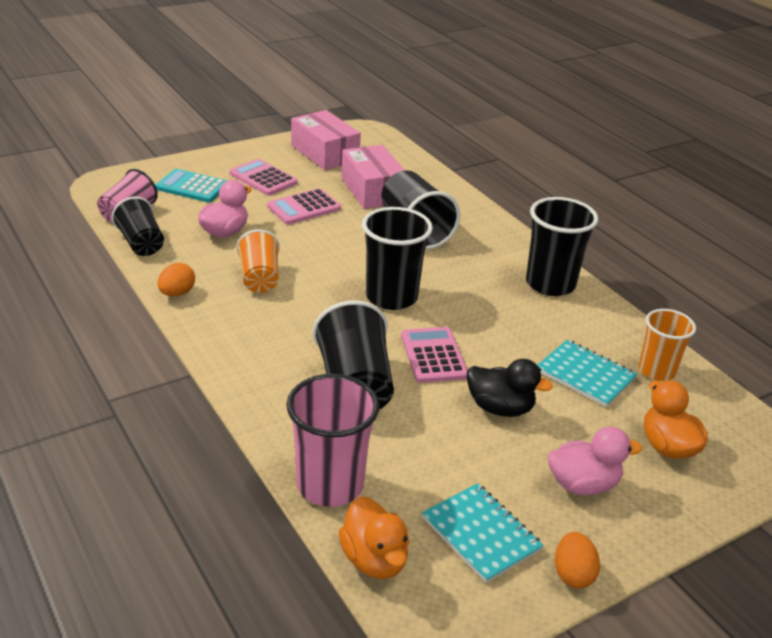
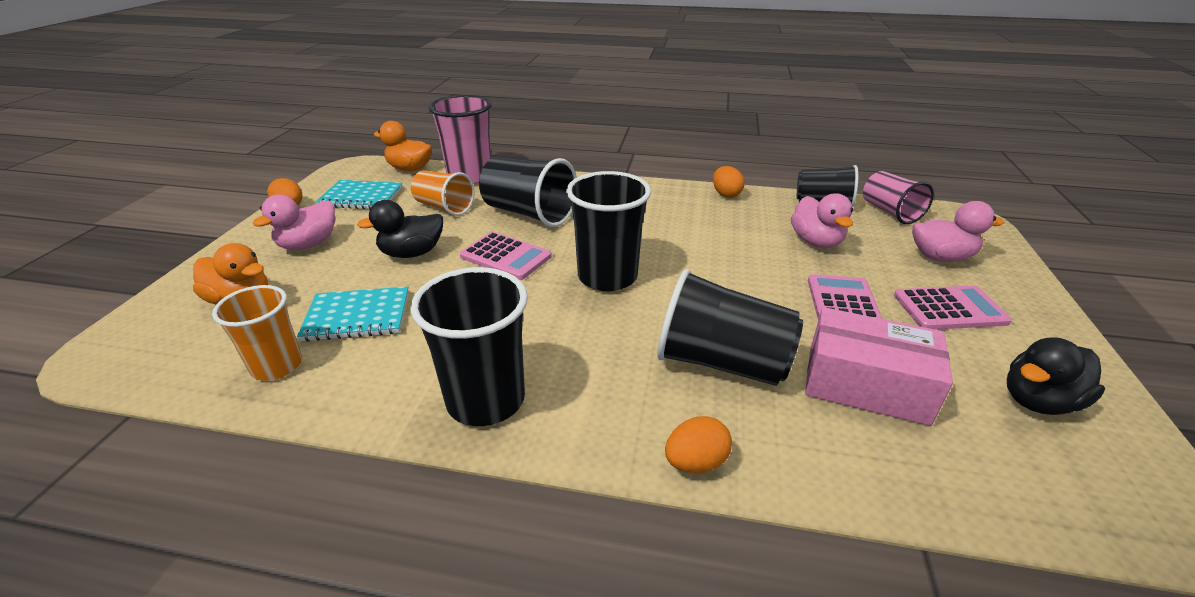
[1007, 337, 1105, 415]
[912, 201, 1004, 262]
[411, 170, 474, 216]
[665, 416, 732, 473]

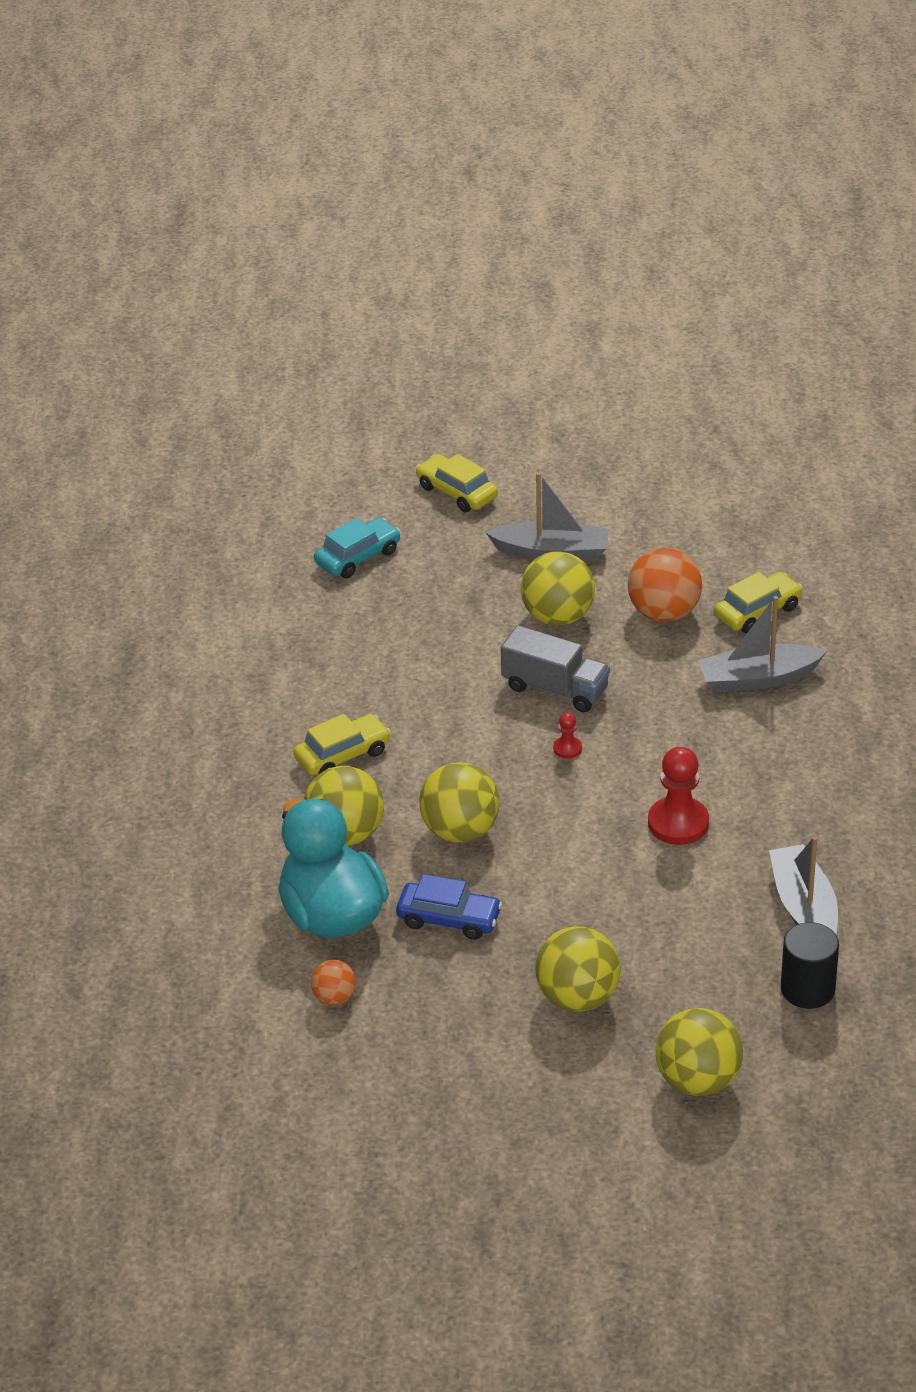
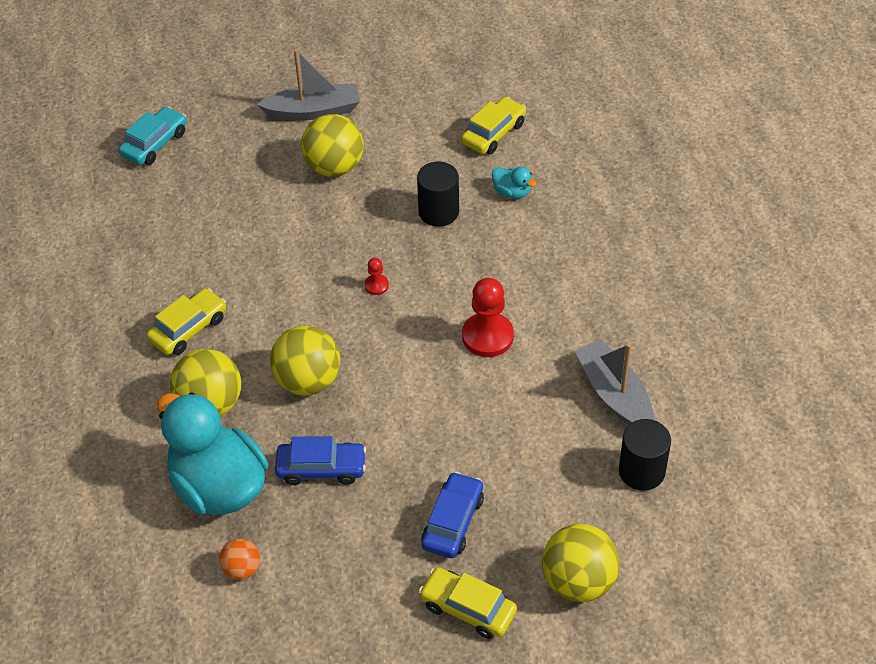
[418, 567, 517, 639]
[628, 548, 702, 622] (first image)
[492, 167, 537, 199]
[501, 625, 610, 712] (first image)
[421, 472, 484, 558]
[417, 162, 459, 227]

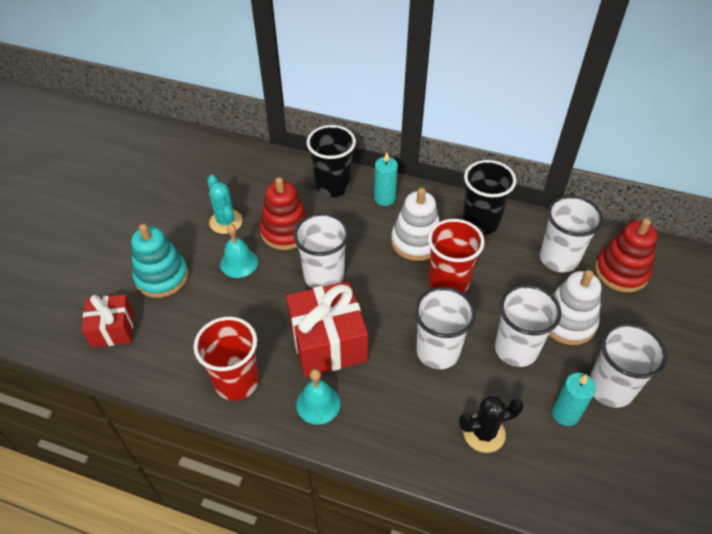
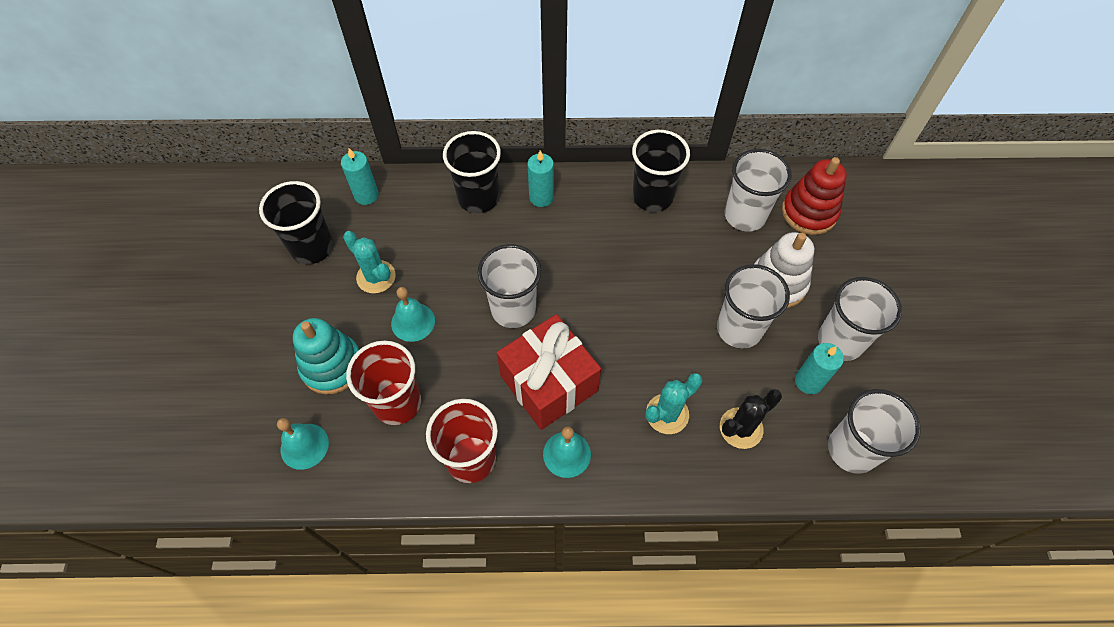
[260, 177, 307, 250] (first image)
[391, 188, 439, 261] (first image)
[346, 341, 421, 425]
[828, 389, 921, 474]
[277, 418, 329, 470]
[341, 148, 379, 205]
[259, 181, 333, 264]
[645, 373, 702, 434]

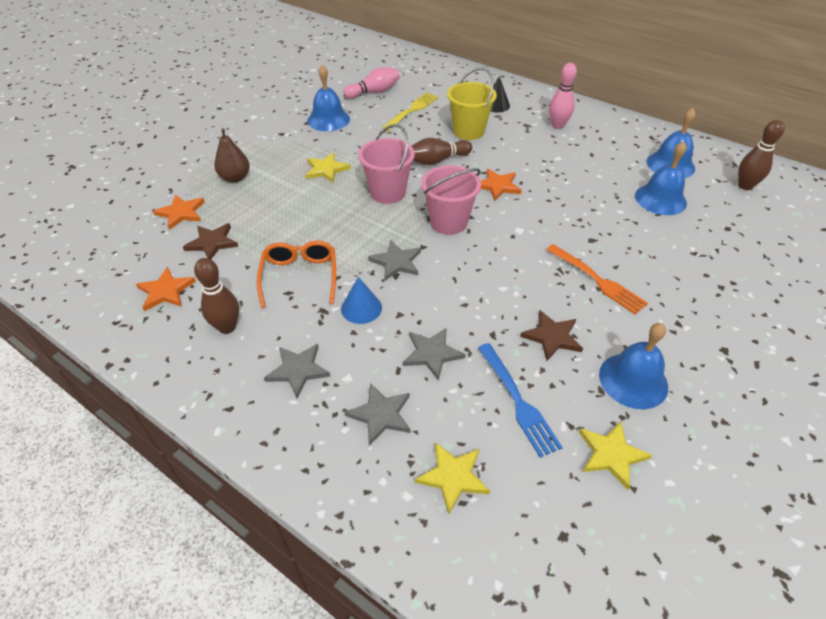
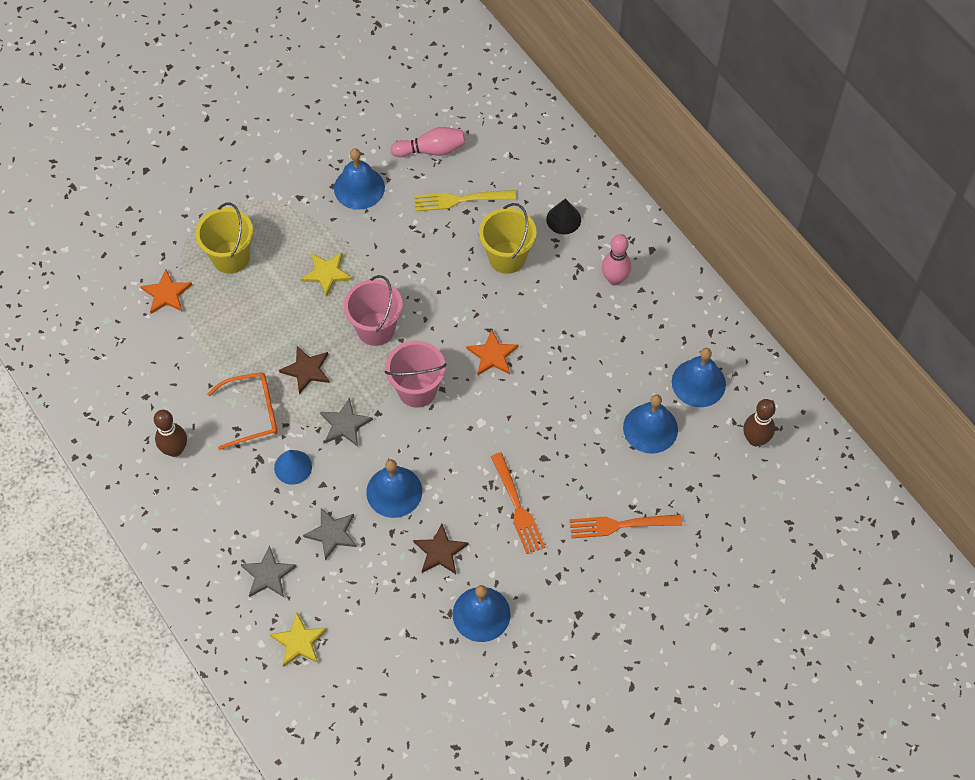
[414, 190, 516, 212]
[195, 202, 253, 274]
[412, 138, 472, 165] (first image)
[279, 346, 330, 394]
[207, 372, 278, 450]
[136, 267, 196, 311] (first image)
[478, 343, 563, 458] (first image)
[264, 344, 331, 398] (first image)
[579, 421, 652, 490] (first image)
[366, 459, 422, 518]
[570, 514, 682, 538]

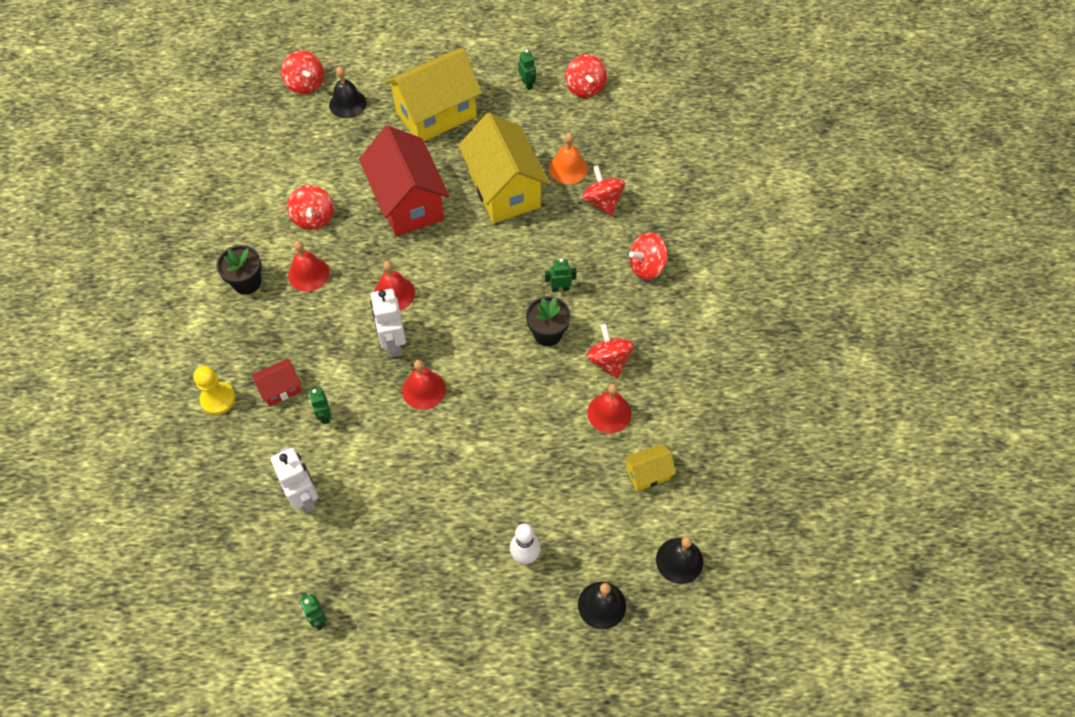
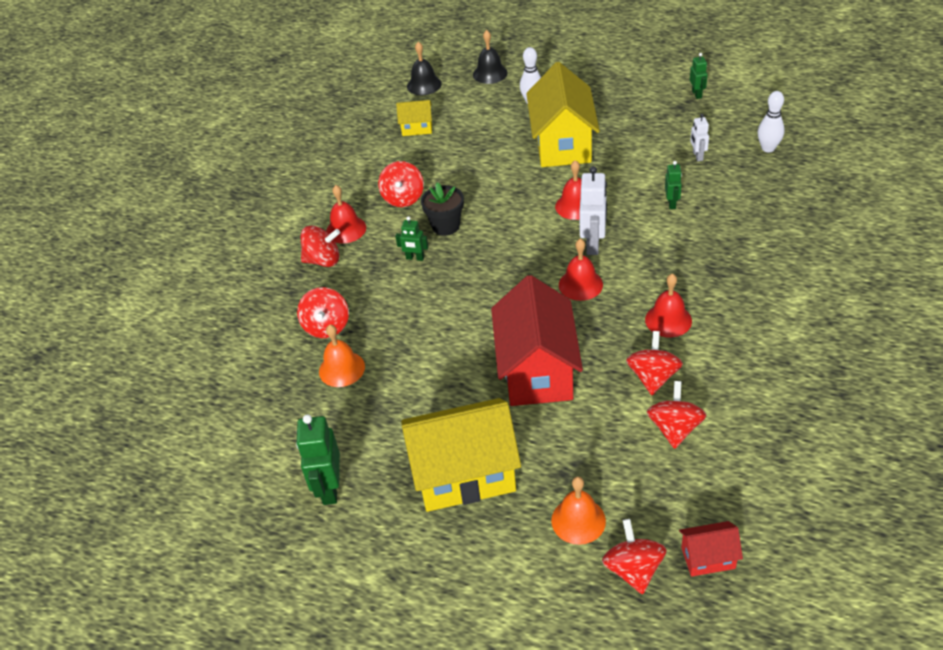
[296, 415, 340, 505]
[647, 381, 706, 449]
[551, 477, 606, 545]
[526, 62, 600, 167]
[217, 245, 262, 295] (first image)
[679, 521, 743, 577]
[193, 366, 236, 415] (first image)
[326, 185, 366, 244]
[690, 114, 709, 161]
[758, 91, 785, 152]

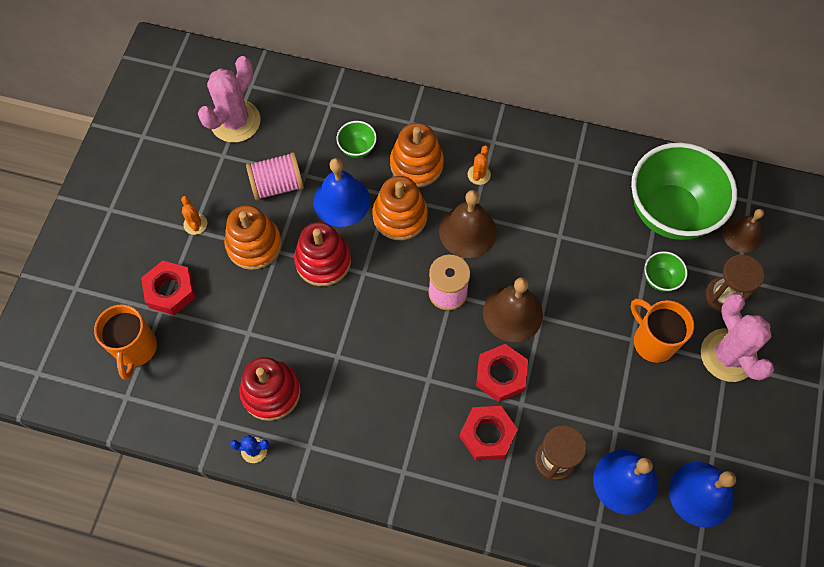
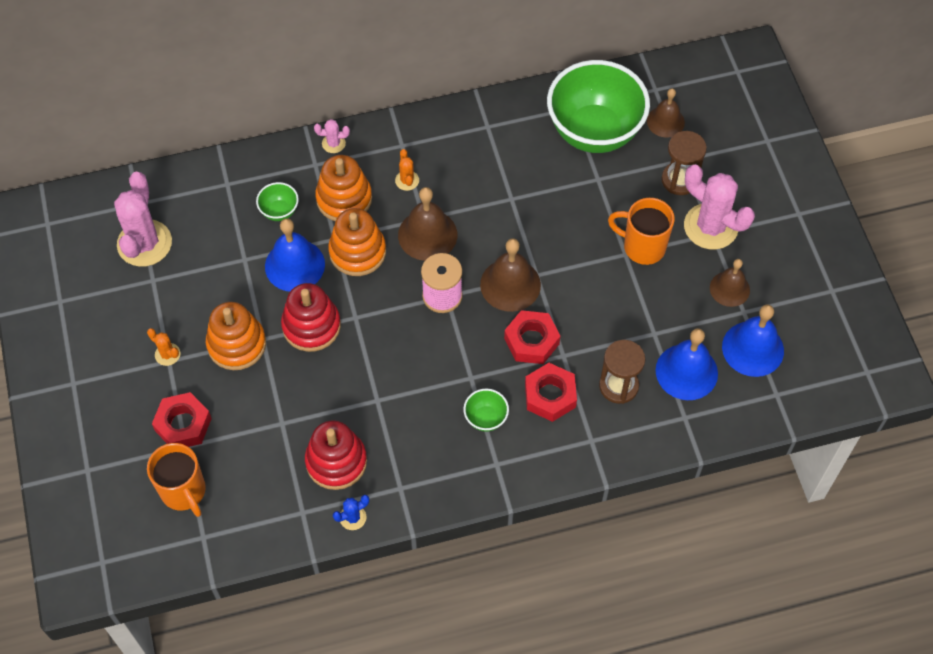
[246, 152, 304, 200] (first image)
[463, 389, 509, 432]
[314, 119, 350, 153]
[710, 259, 750, 307]

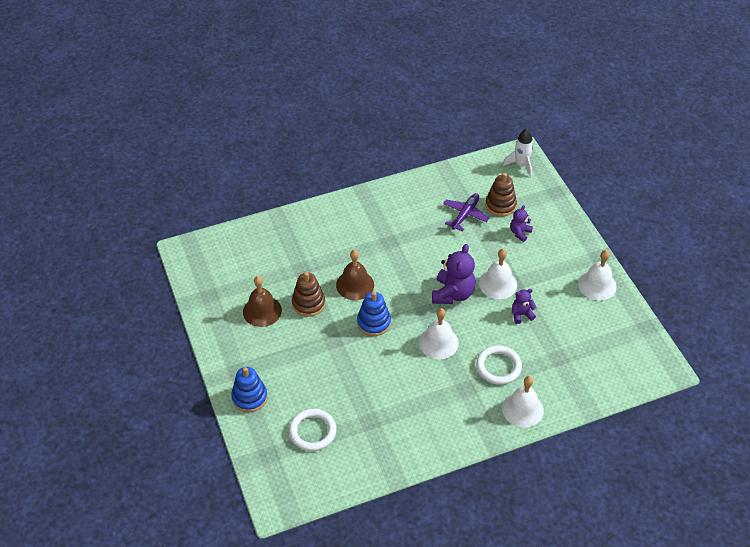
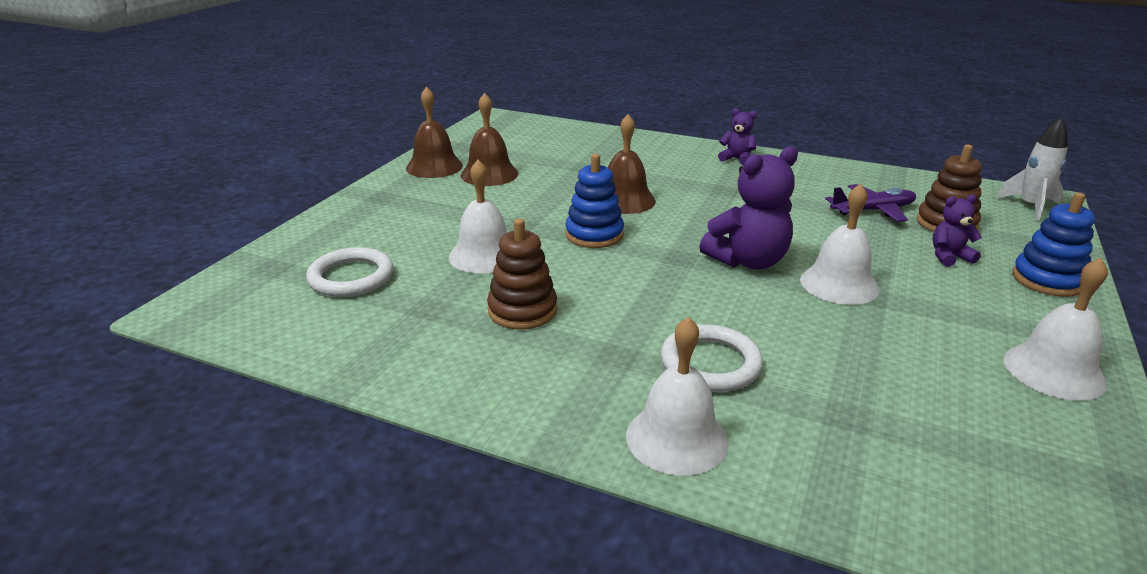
[487, 219, 557, 330]
[718, 108, 757, 165]
[449, 160, 507, 273]
[1012, 193, 1095, 297]
[406, 87, 463, 178]

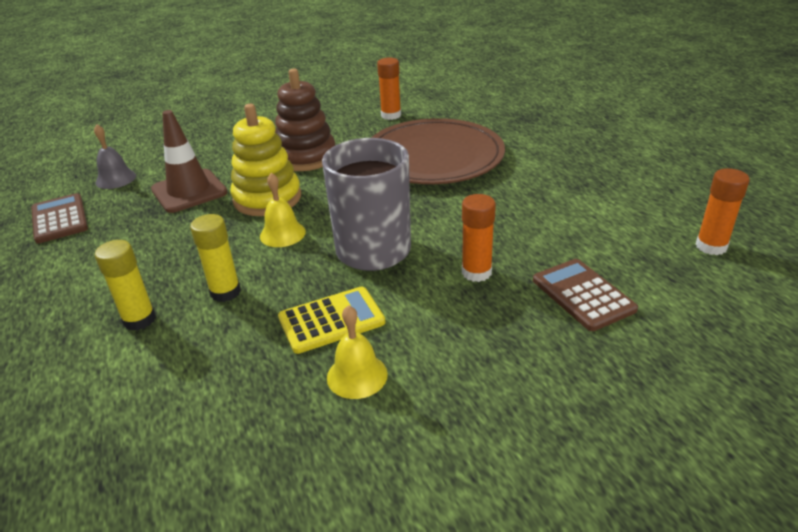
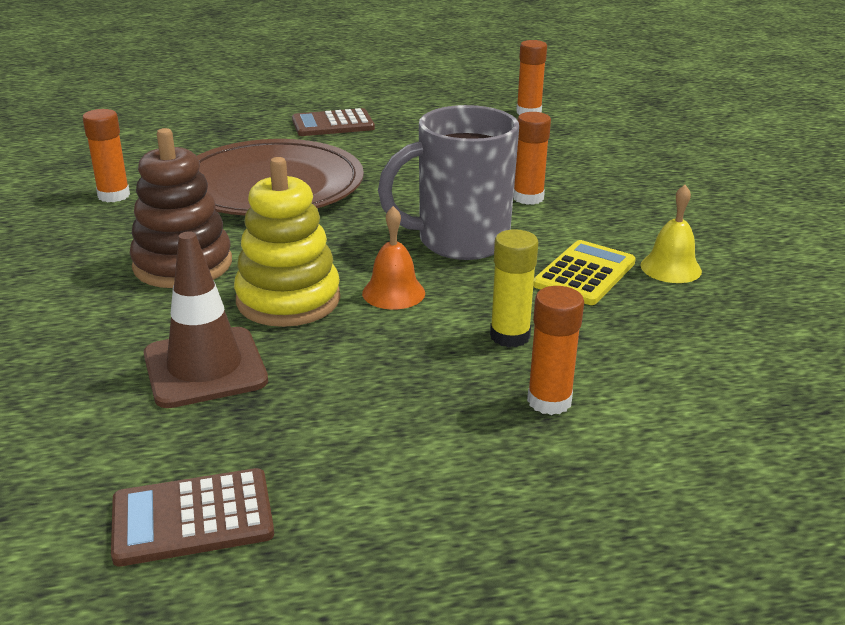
[94, 124, 136, 189] (first image)
[362, 206, 425, 310]
[527, 286, 584, 415]
[292, 108, 375, 136]
[533, 240, 636, 305]

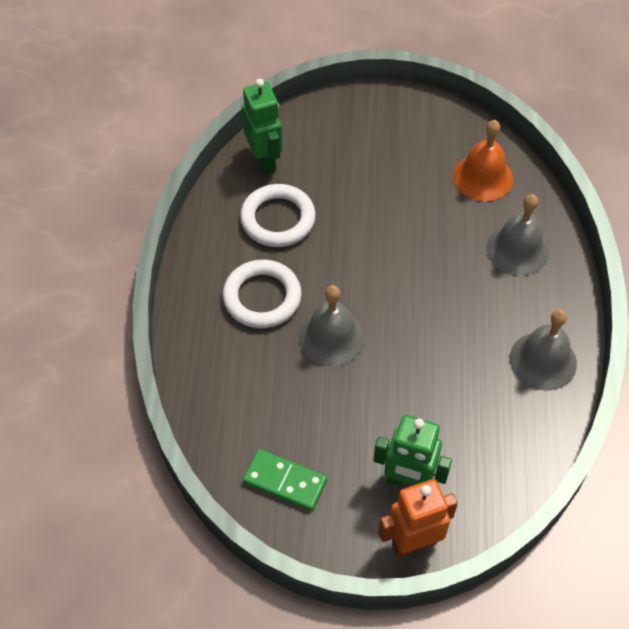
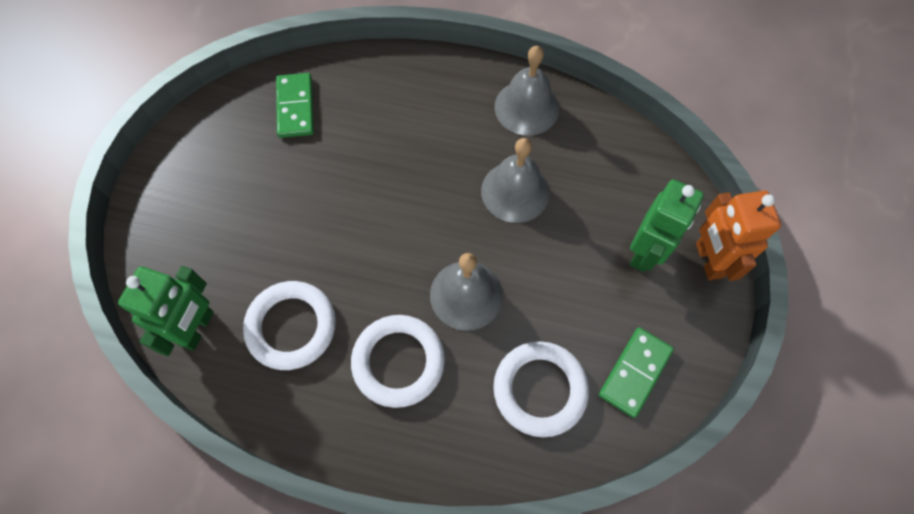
[118, 266, 214, 356]
[276, 73, 314, 138]
[481, 138, 550, 223]
[493, 341, 589, 437]

